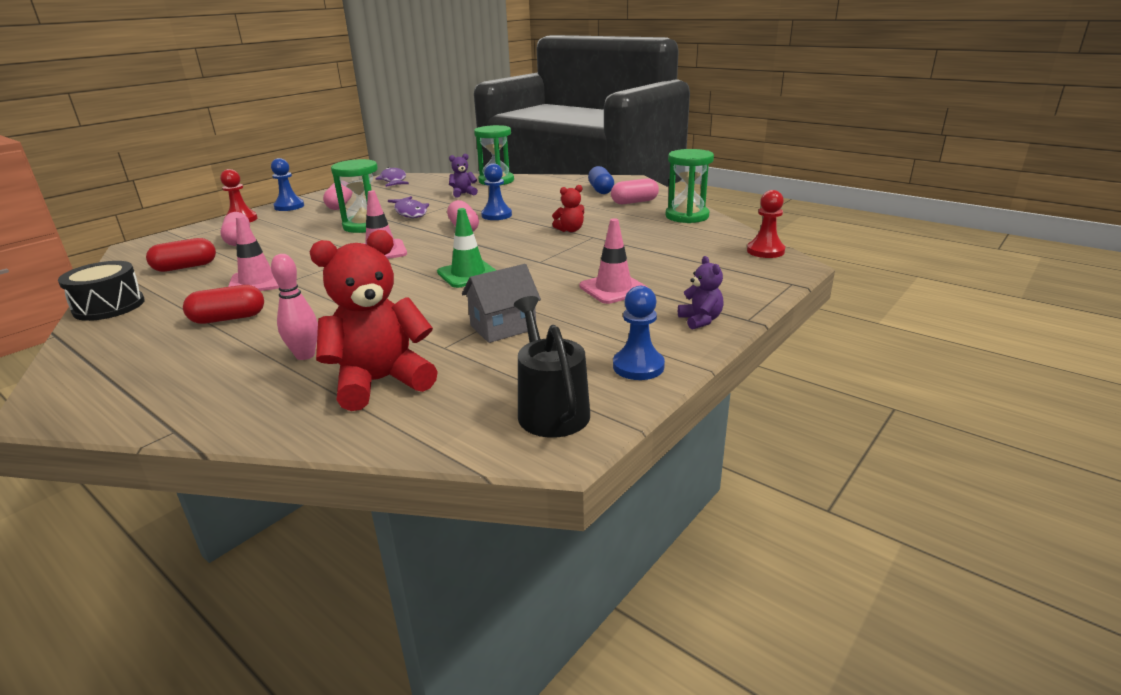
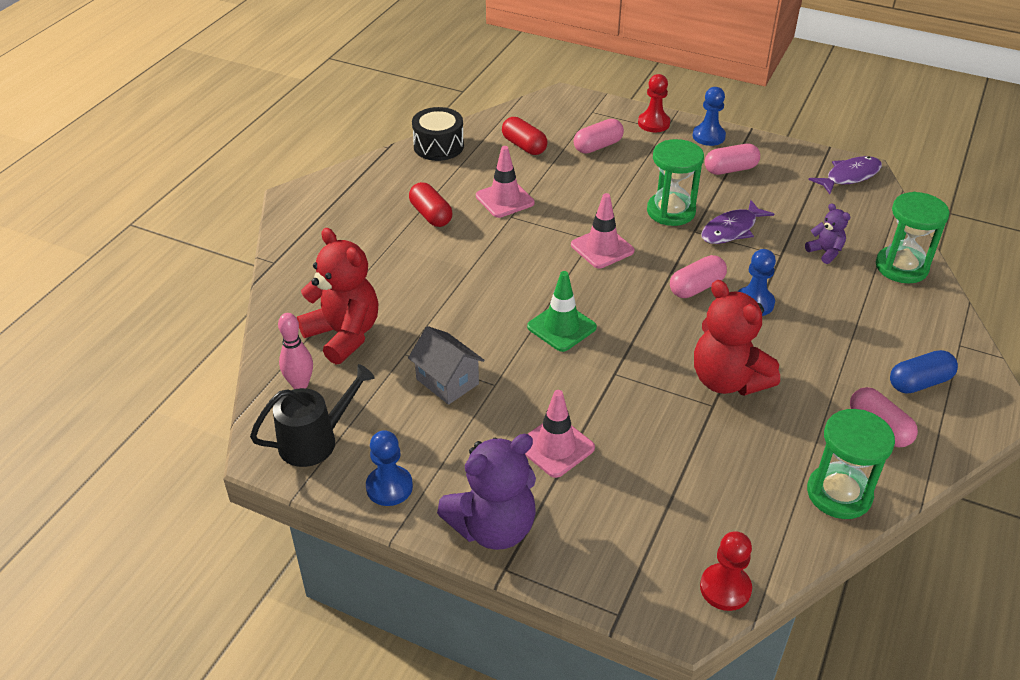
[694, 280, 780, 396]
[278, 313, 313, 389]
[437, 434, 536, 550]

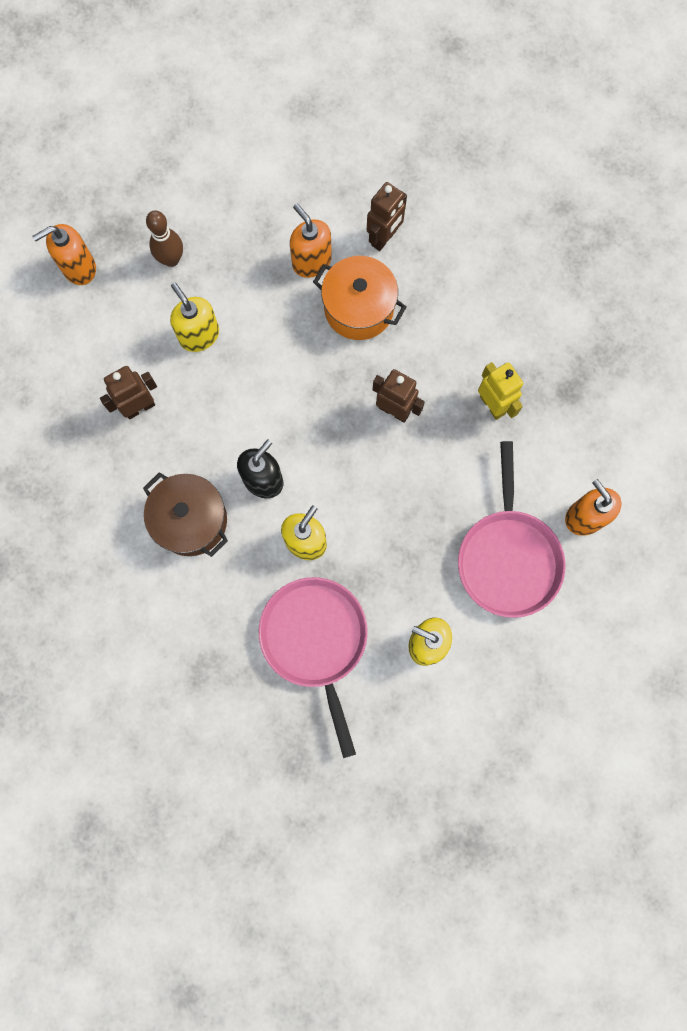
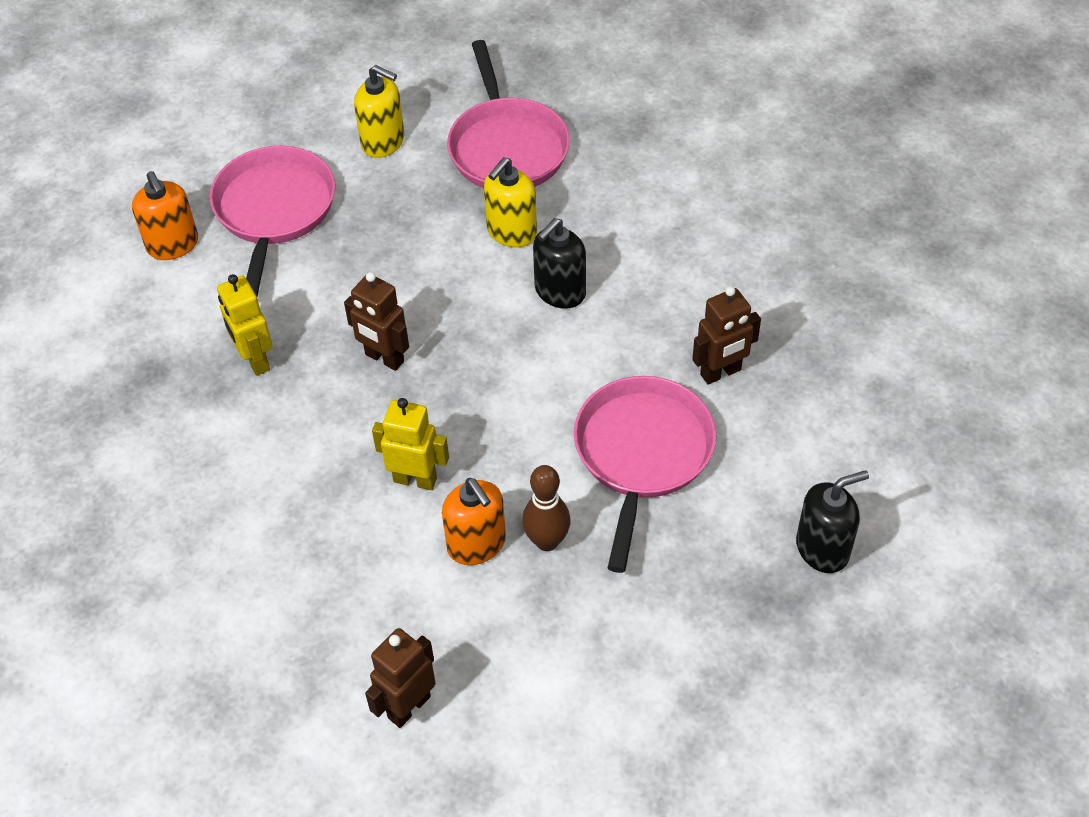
[365, 628, 436, 728]
[522, 465, 571, 551]
[796, 470, 869, 573]
[372, 398, 449, 490]
[574, 376, 716, 573]
[143, 472, 228, 557] (first image)

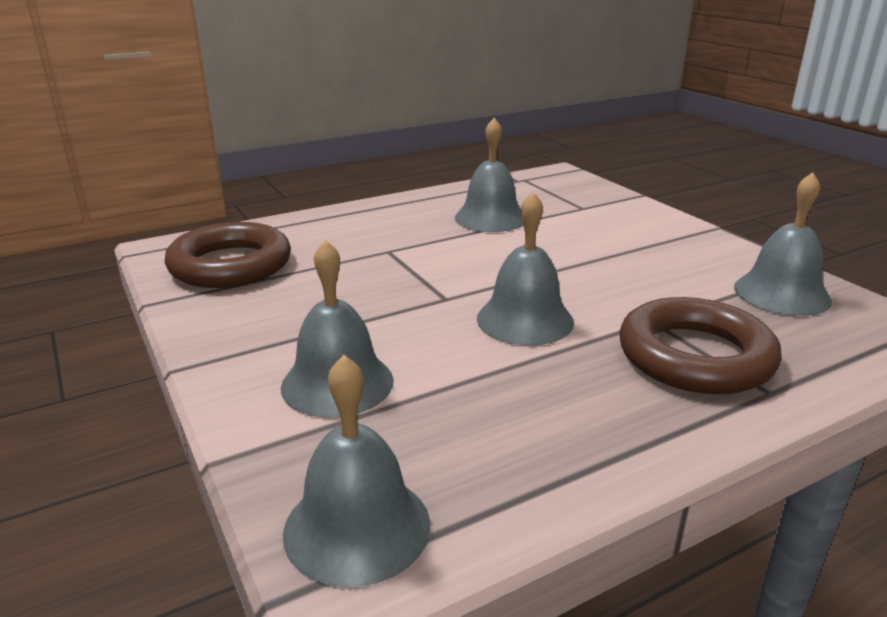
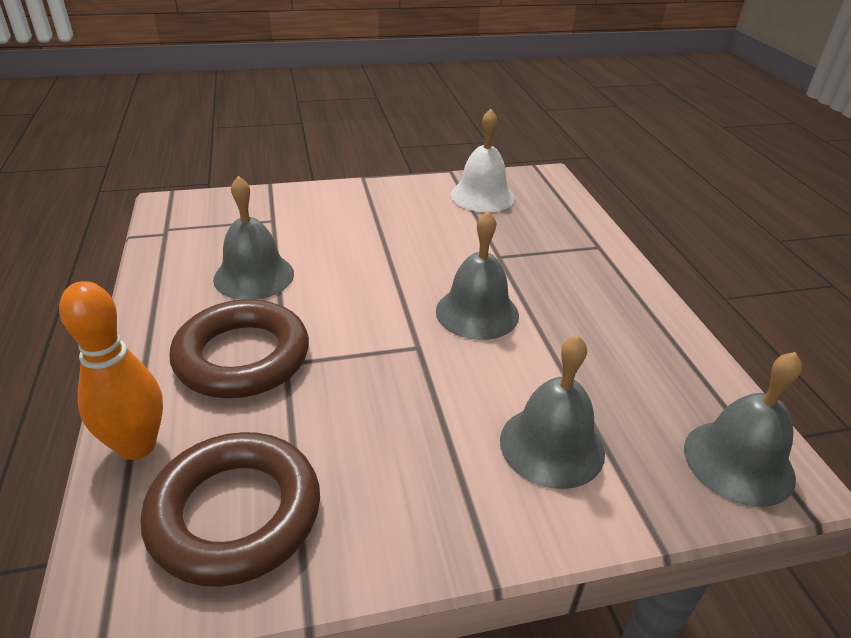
[450, 109, 515, 212]
[169, 299, 309, 398]
[59, 281, 163, 460]

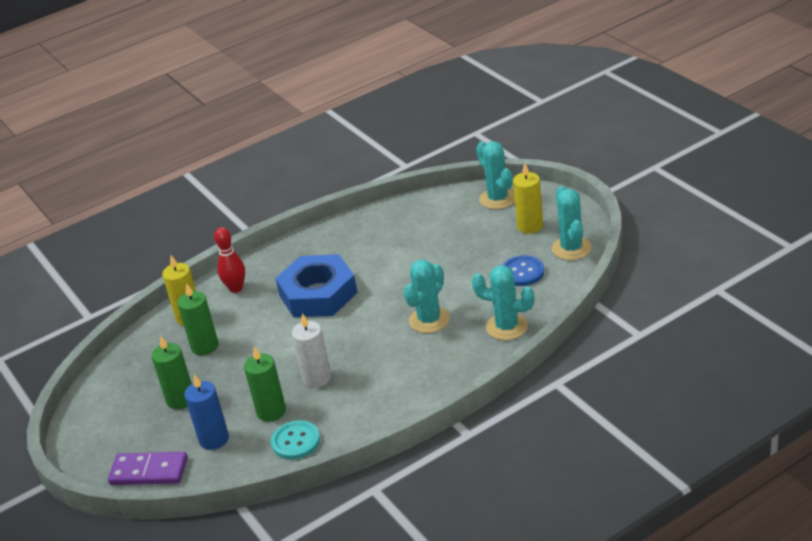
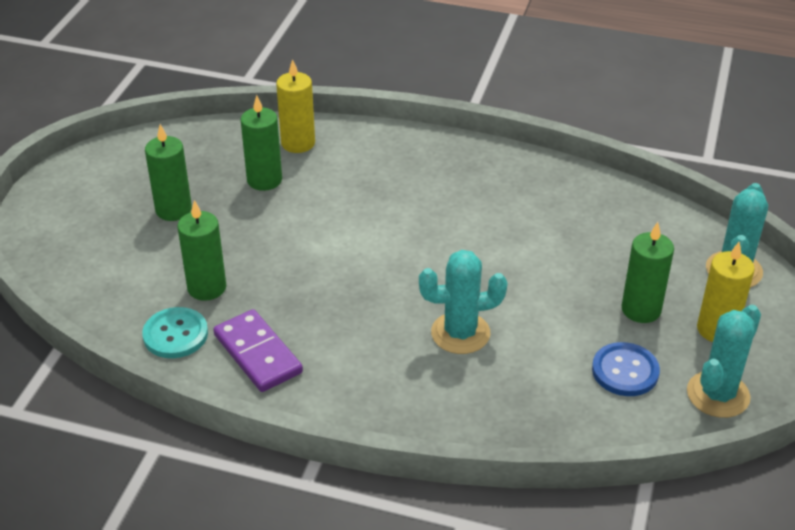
[214, 227, 245, 293] (first image)
[275, 254, 358, 317] (first image)
[472, 265, 534, 340] (first image)
[292, 313, 331, 388] (first image)
[184, 374, 229, 450] (first image)
[213, 309, 303, 392]
[622, 222, 674, 323]

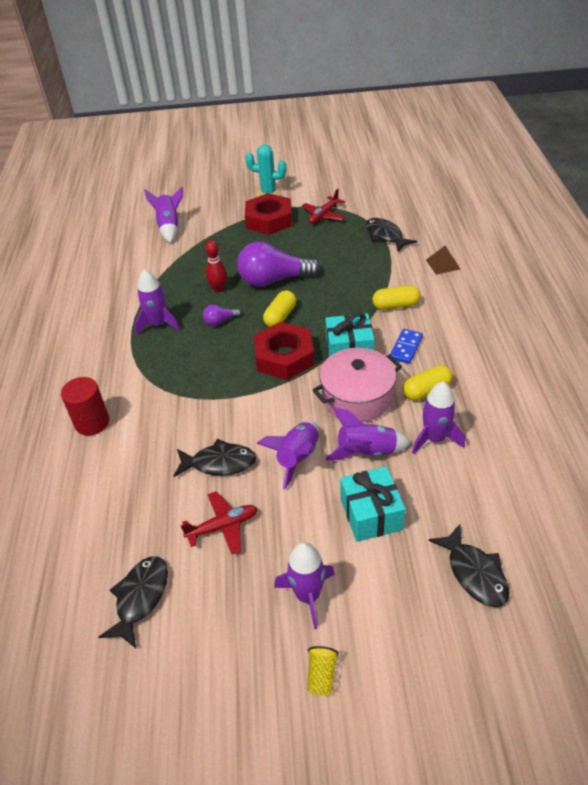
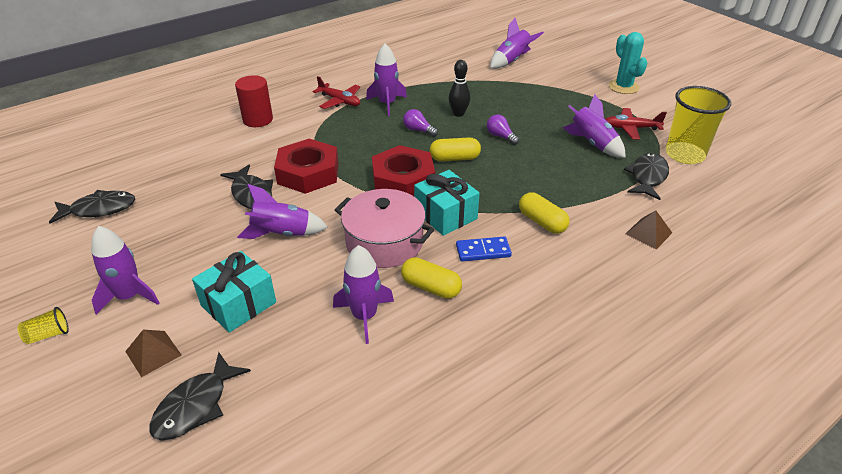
[274, 139, 338, 194]
[449, 60, 470, 117]
[487, 114, 519, 145]
[562, 94, 626, 158]
[313, 76, 360, 109]
[666, 86, 731, 164]
[125, 330, 182, 377]

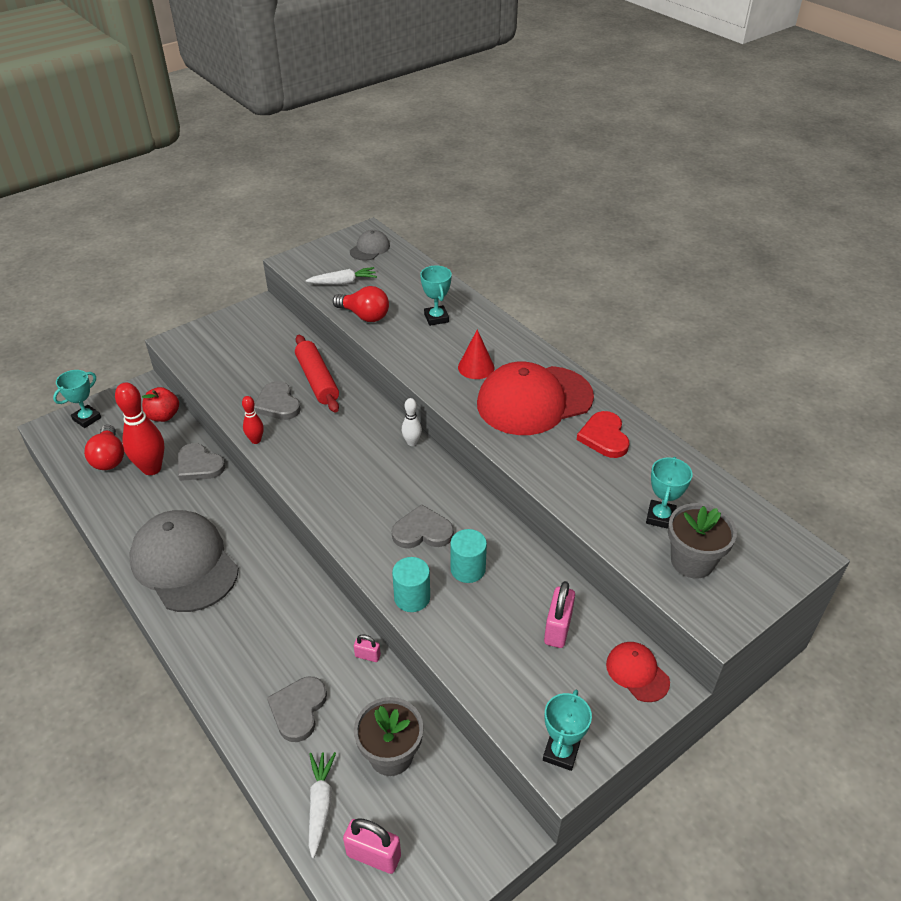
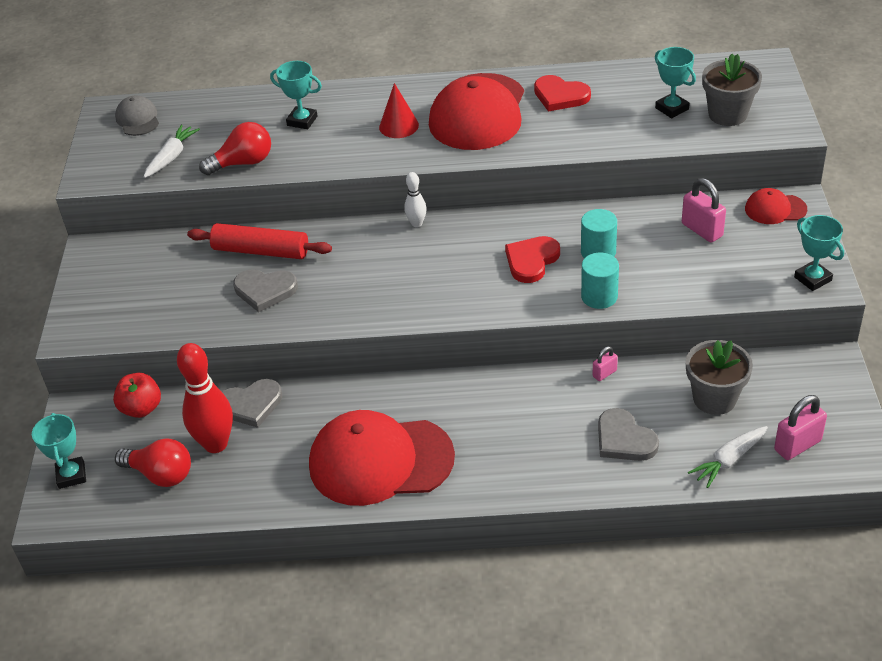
[242, 396, 264, 444] (first image)
[505, 236, 560, 283]
[309, 410, 455, 506]
[688, 426, 768, 488]

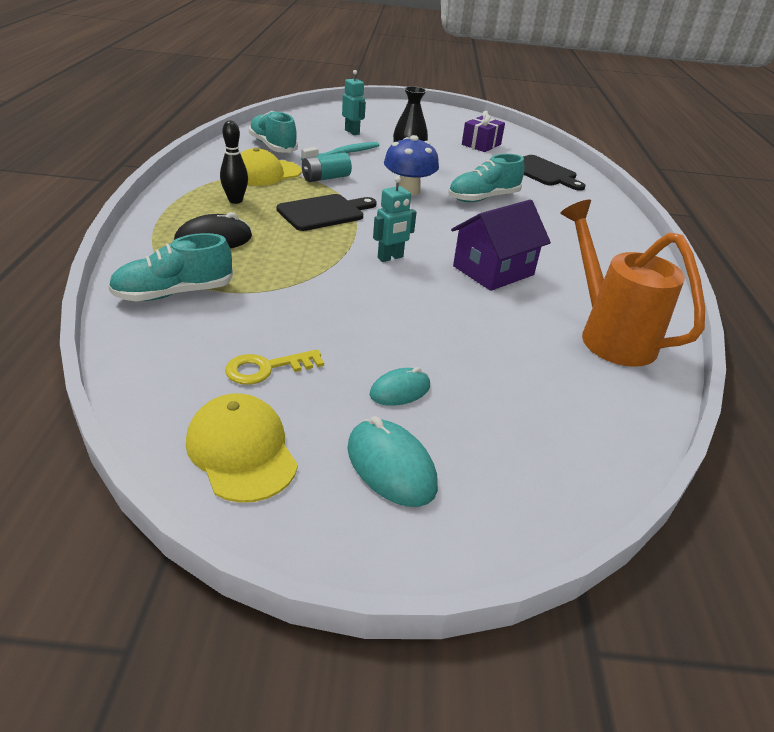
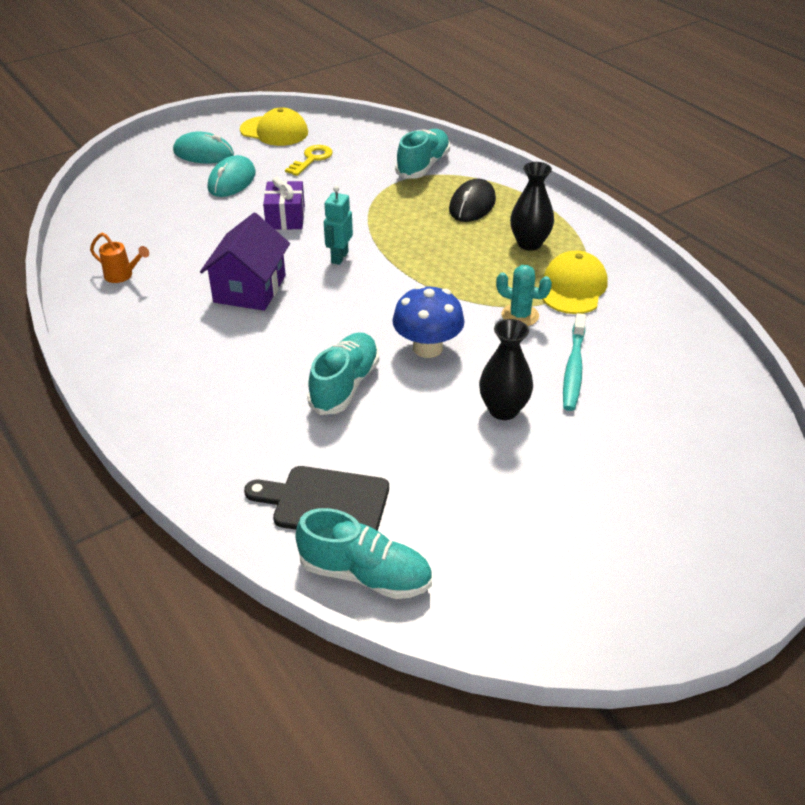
[342, 70, 366, 135] (first image)
[295, 508, 432, 599]
[263, 177, 305, 230]
[510, 162, 554, 251]
[496, 265, 552, 326]
[277, 194, 377, 231] (first image)
[90, 233, 149, 283]
[208, 155, 256, 197]

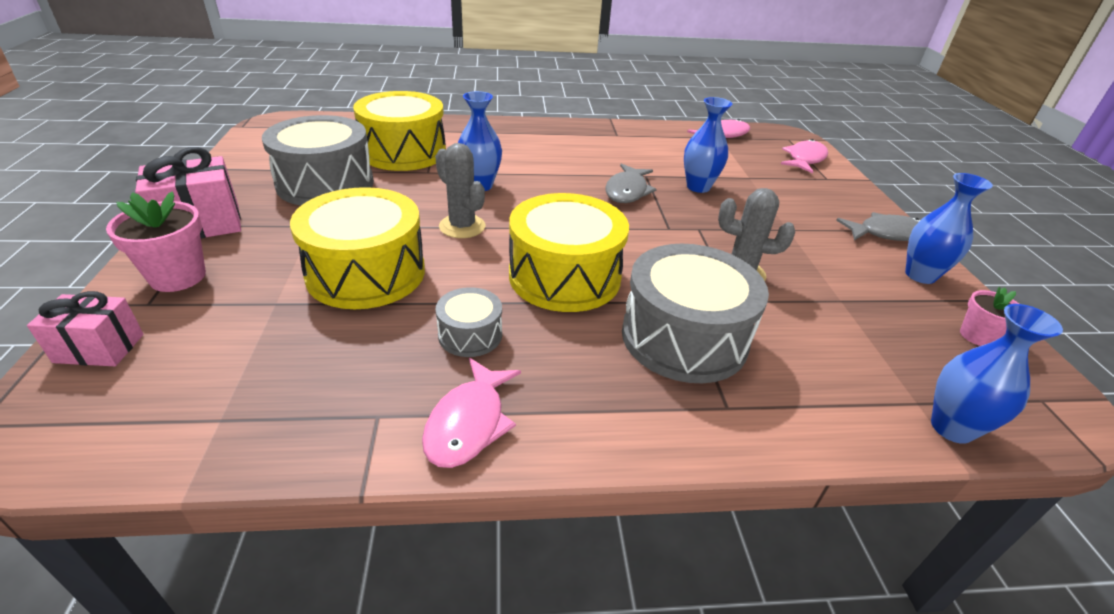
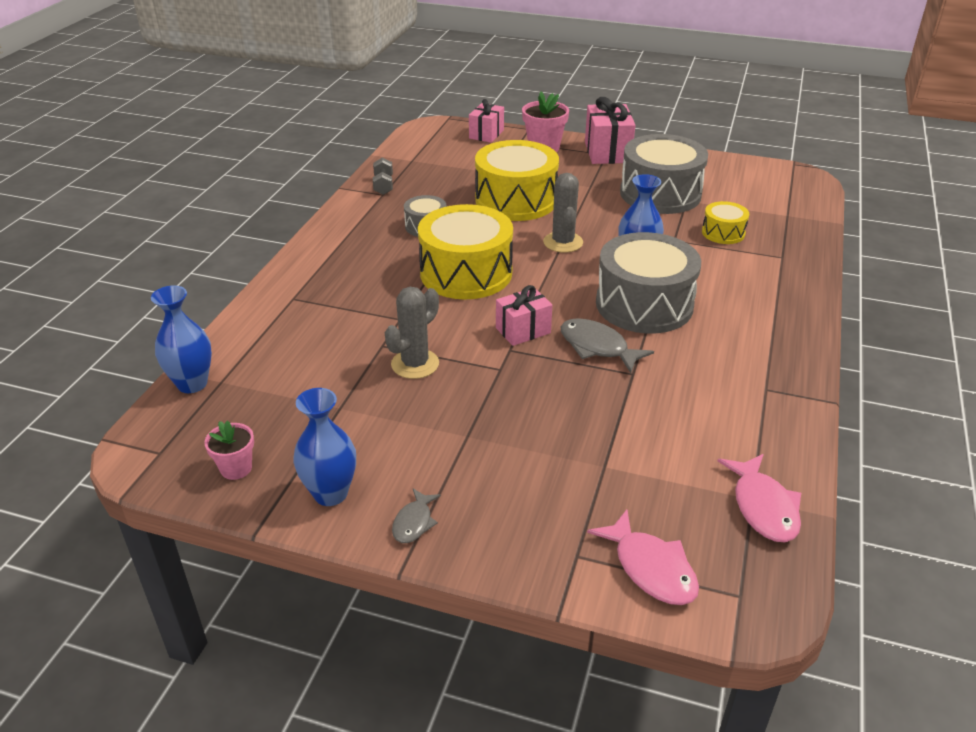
[702, 201, 749, 244]
[684, 97, 732, 193] (first image)
[543, 173, 583, 253]
[392, 488, 441, 543]
[596, 232, 701, 333]
[422, 358, 521, 468] (first image)
[373, 157, 393, 195]
[496, 285, 552, 346]

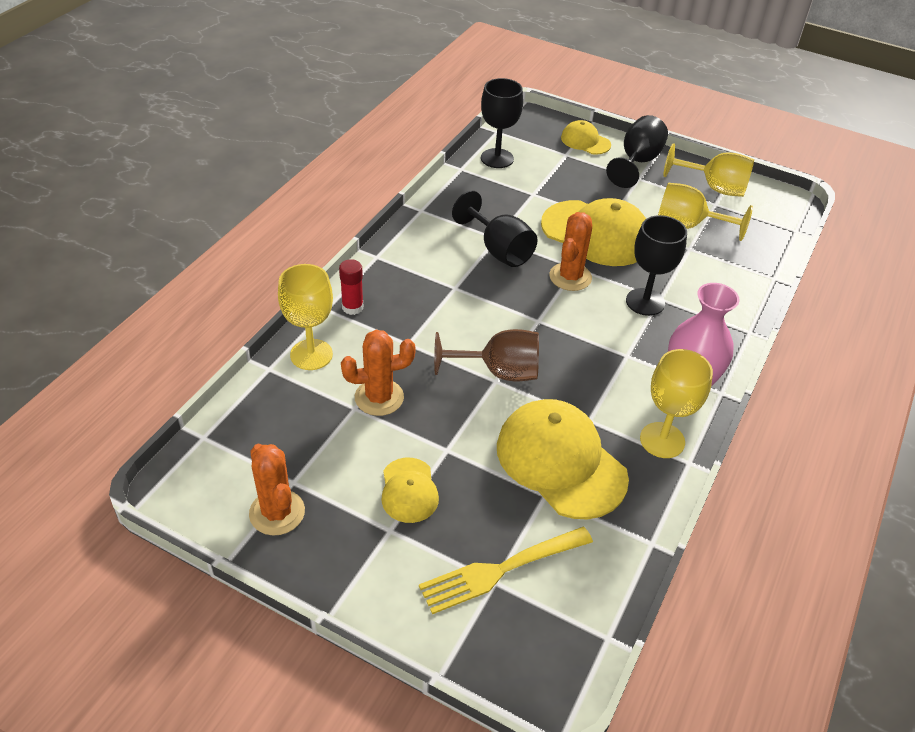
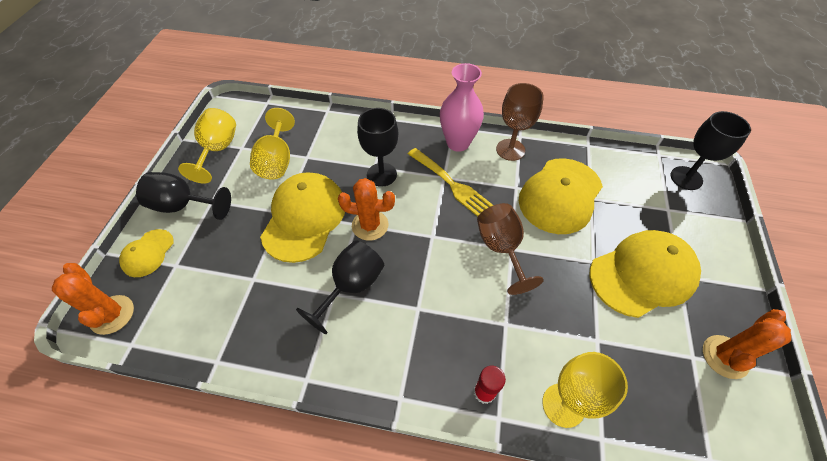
[670, 111, 751, 190]
[52, 263, 134, 335]
[496, 83, 544, 161]
[590, 230, 701, 318]
[408, 148, 493, 216]

